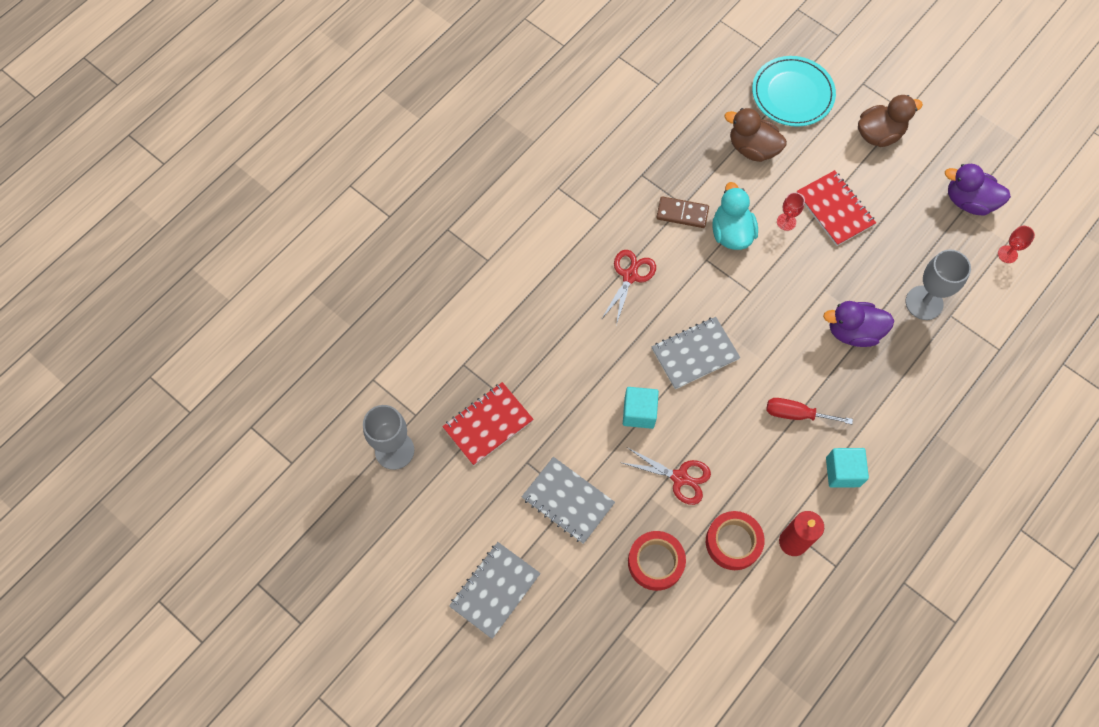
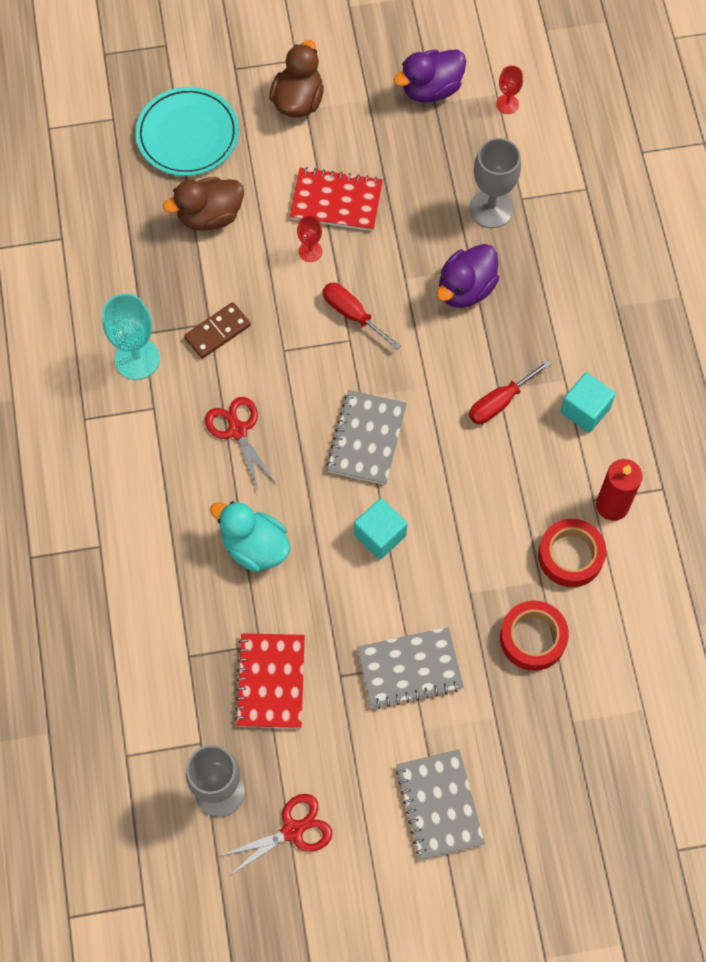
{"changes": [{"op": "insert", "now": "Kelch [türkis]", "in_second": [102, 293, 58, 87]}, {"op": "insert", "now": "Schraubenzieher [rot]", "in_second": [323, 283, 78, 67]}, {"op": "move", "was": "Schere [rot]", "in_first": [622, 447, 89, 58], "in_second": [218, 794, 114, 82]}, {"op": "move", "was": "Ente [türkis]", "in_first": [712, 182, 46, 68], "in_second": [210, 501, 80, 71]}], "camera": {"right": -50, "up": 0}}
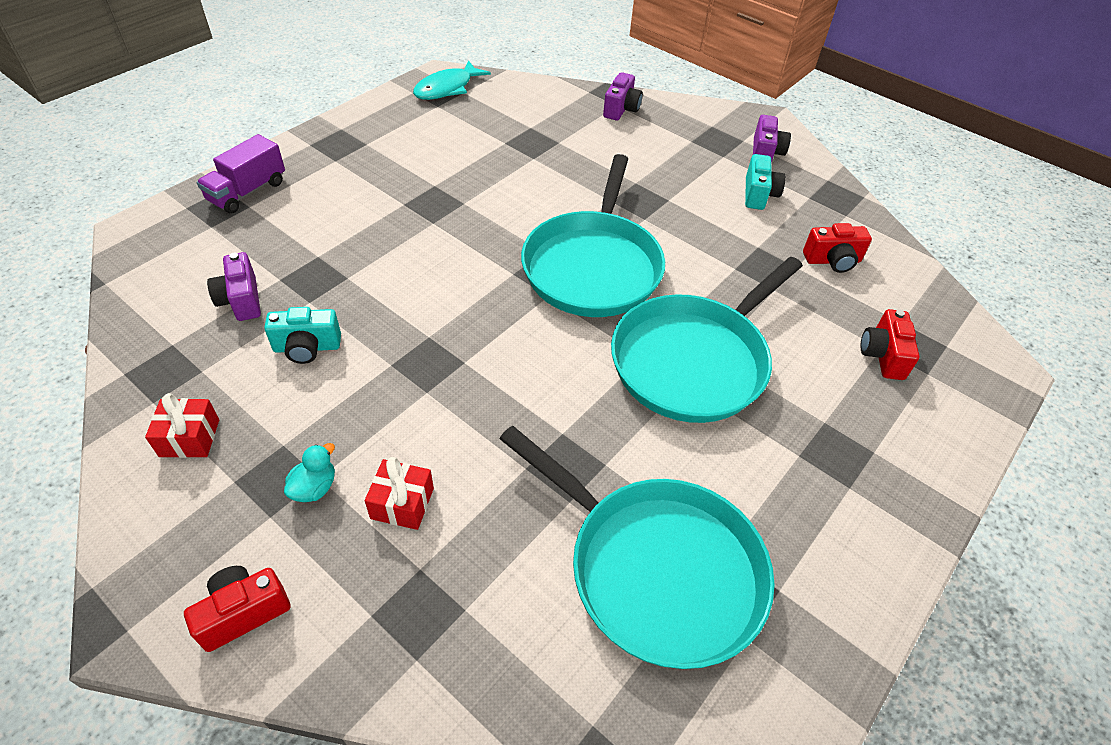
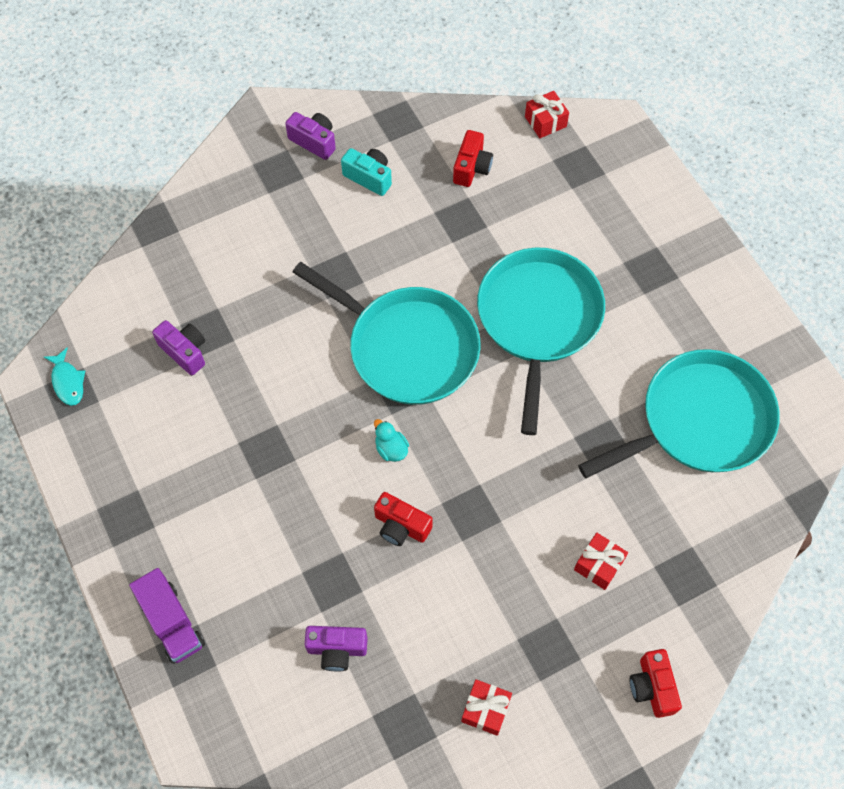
{"changes": [{"op": "delete", "was": "Kamera [türkis]", "in_first": [264, 307, 77, 57]}, {"op": "insert", "now": "Geschenk [rot]", "in_second": [525, 91, 44, 47]}, {"op": "move", "was": "Ente [türkis]", "in_first": [284, 443, 51, 59], "in_second": [374, 419, 35, 43]}, {"op": "move", "was": "Kamera [lila]", "in_first": [603, 72, 40, 49], "in_second": [152, 320, 53, 55]}, {"op": "move", "was": "Kamera [rot]", "in_first": [860, 309, 59, 71], "in_second": [374, 492, 59, 54]}, {"op": "rotate", "was": "Pfanne [türkis]", "in_first": [611, 257, 192, 166], "in_second": [477, 248, 128, 187], "clockwise": -150}, {"op": "resize", "was": "Fisch [türkis]", "in_first": [413, 60, 78, 40], "in_second": [44, 348, 41, 58], "ratio": 0.65}], "camera": {"right": -65, "up": 15}}
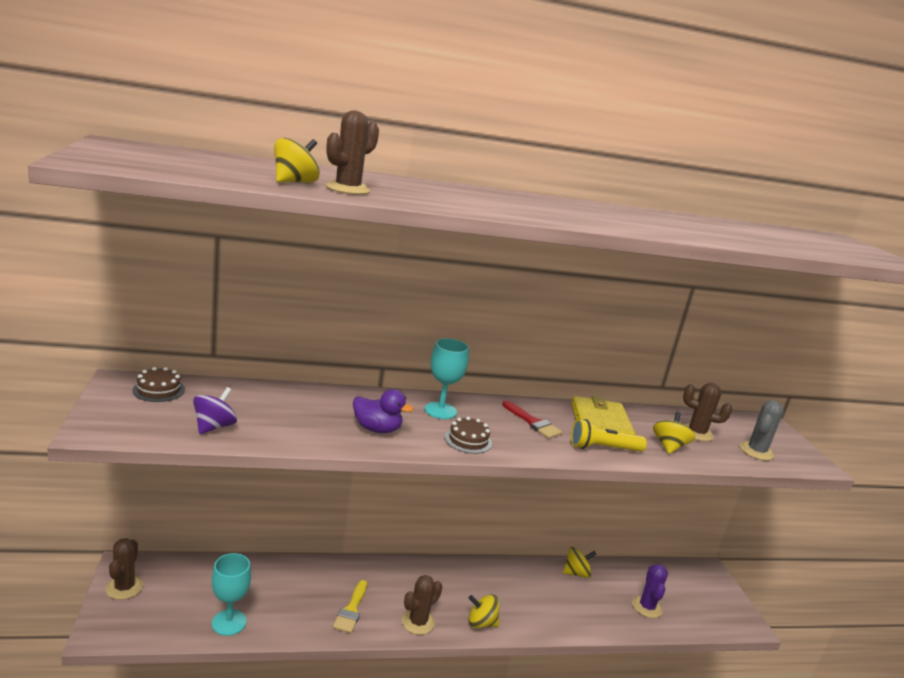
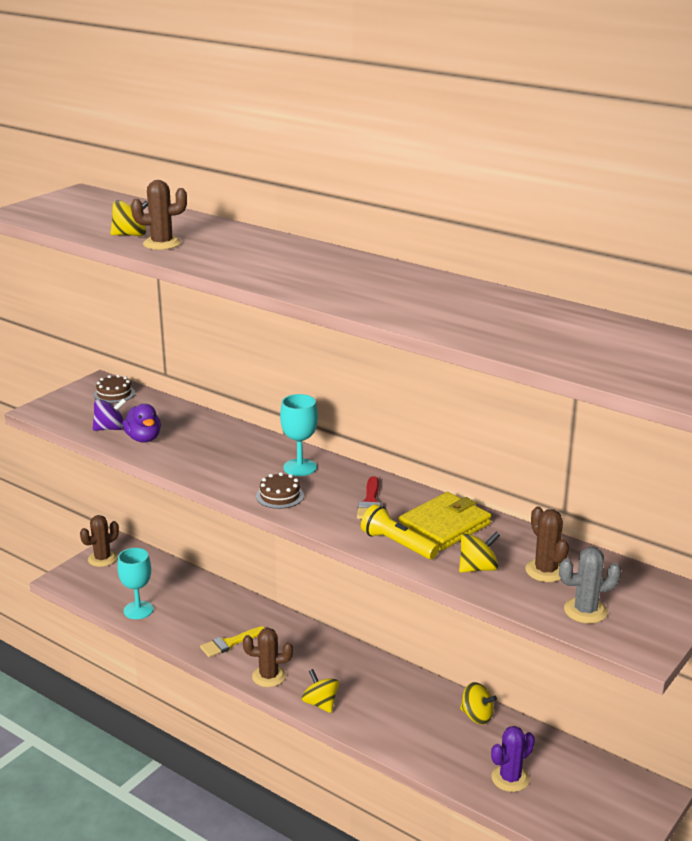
{"changes": [{"op": "move", "was": "Ente [lila]", "in_first": [353, 389, 61, 44], "in_second": [123, 404, 38, 39]}], "camera": {"right": 50, "up": 5}}
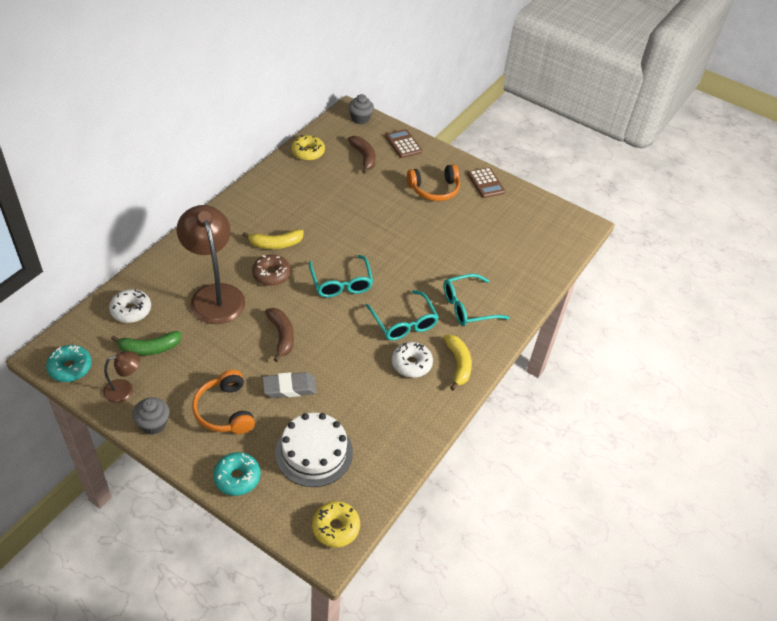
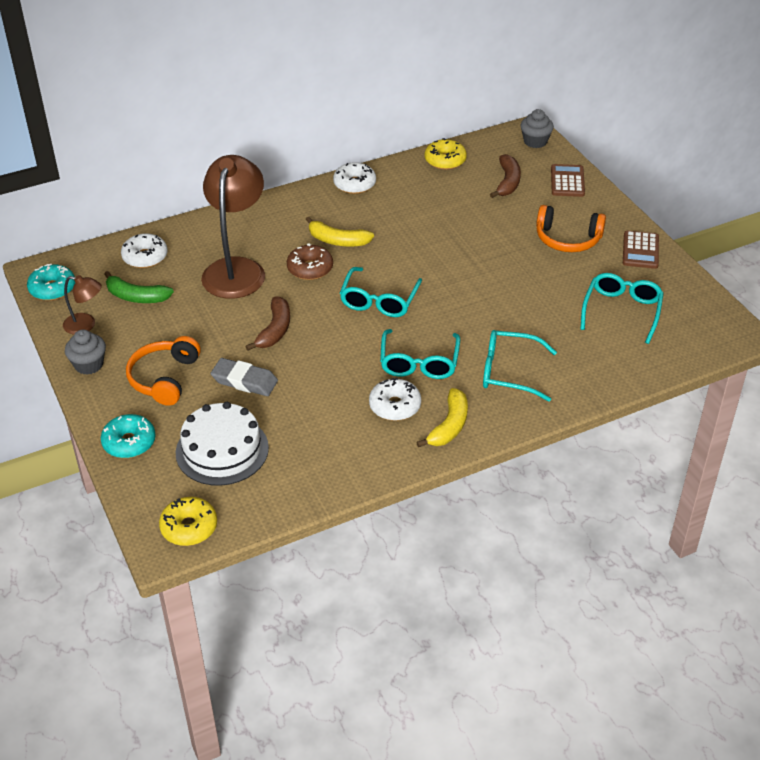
{"changes": [{"op": "insert", "now": "Donut [weiß]", "in_second": [333, 162, 43, 32]}, {"op": "insert", "now": "Brille [türkis]", "in_second": [581, 273, 83, 71]}], "camera": {"right": 35, "up": -5}}
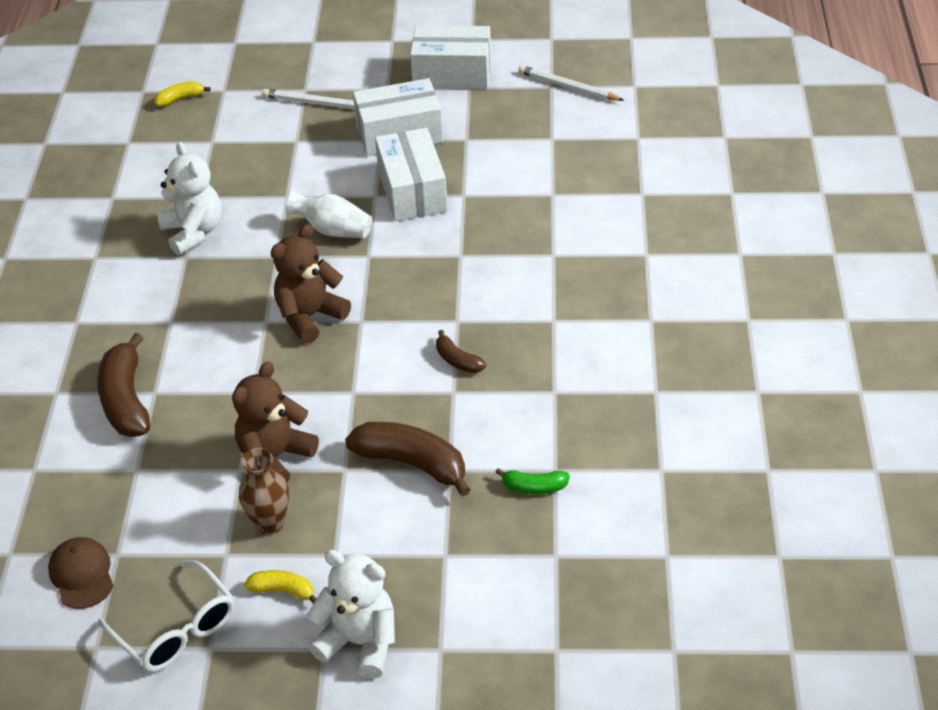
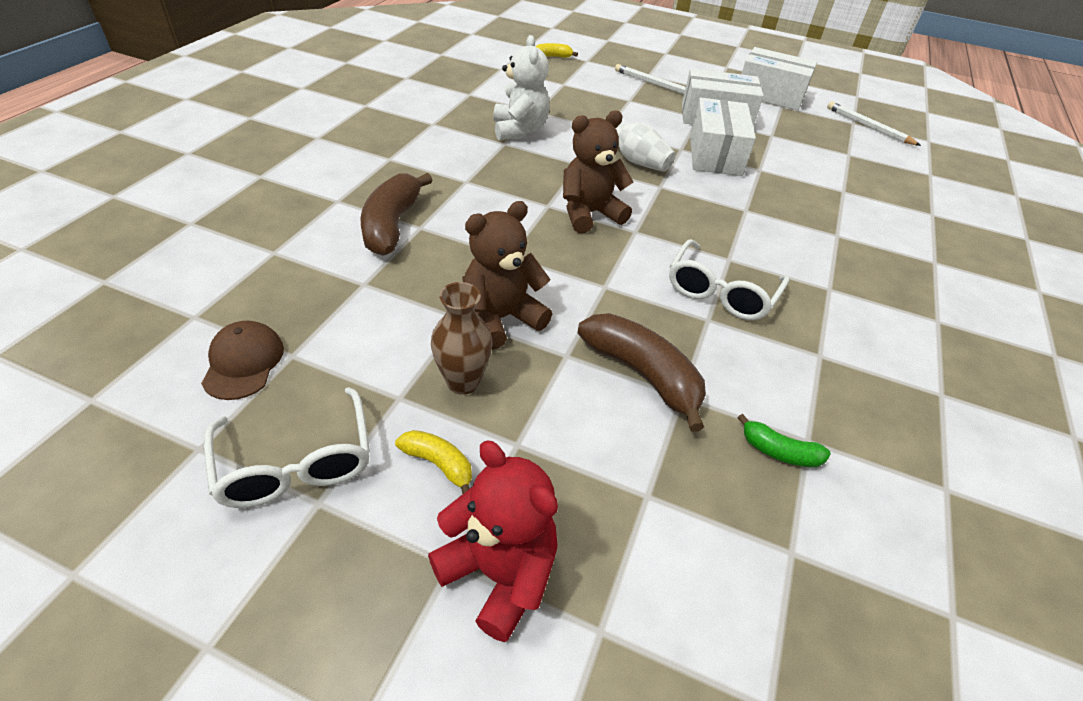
{"changes": [{"op": "replace", "was": "Banane [braun]", "now": "Brille [weiß]", "in_first": [436, 330, 50, 43], "in_second": [669, 239, 120, 81]}, {"op": "recolor", "was": "Teddybär [weiß]", "now": "Teddybär [rot]", "in_first": [307, 550, 88, 129], "in_second": [428, 440, 130, 202]}], "camera": {"right": 15, "up": 0}}
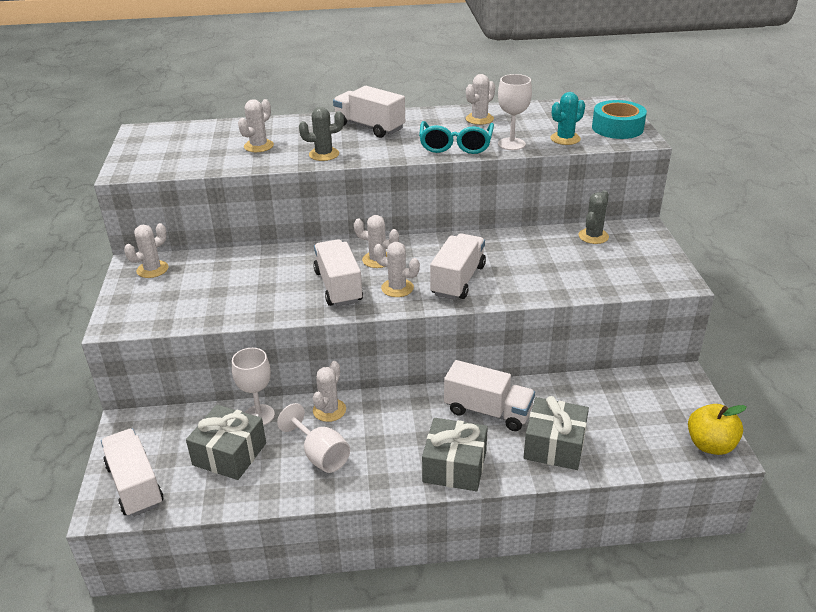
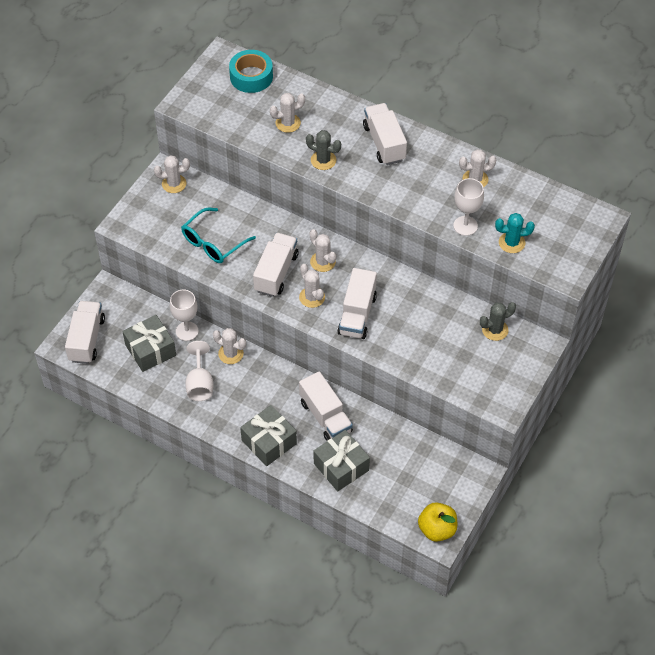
{"changes": [{"op": "move", "was": "Brille [türkis]", "in_first": [419, 121, 75, 33], "in_second": [181, 208, 75, 55]}, {"op": "move", "was": "Klebeband [türkis]", "in_first": [592, 100, 55, 39], "in_second": [229, 50, 44, 43]}, {"op": "rotate", "was": "Kaktus [weiß]", "in_first": [313, 361, 33, 61], "in_second": [213, 328, 33, 36], "clockwise": 60}, {"op": "rotate", "was": "Lastwagen [weiß]", "in_first": [430, 233, 56, 67], "in_second": [337, 268, 40, 71], "clockwise": 135}], "camera": {"right": 35, "up": 20}}
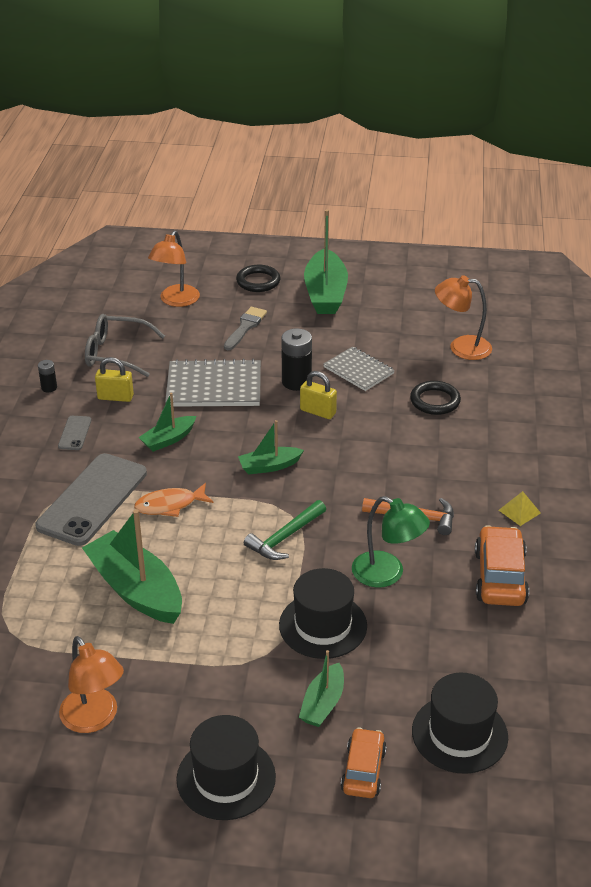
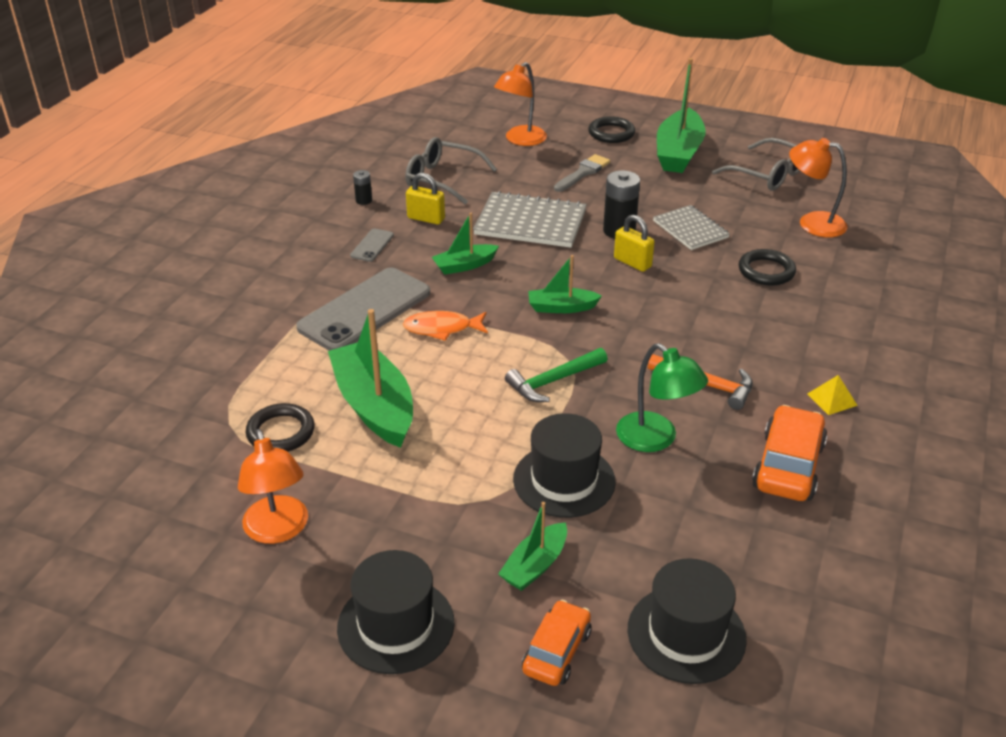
{"changes": [{"op": "insert", "now": "Ring [schwarz]", "in_second": [246, 403, 69, 49]}, {"op": "insert", "now": "Brille [grau]", "in_second": [712, 138, 88, 53]}], "camera": {"right": 15, "up": 0}}
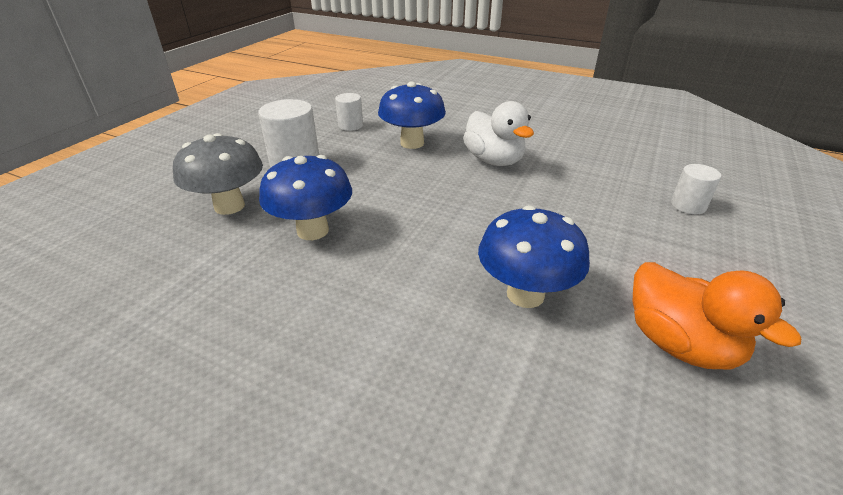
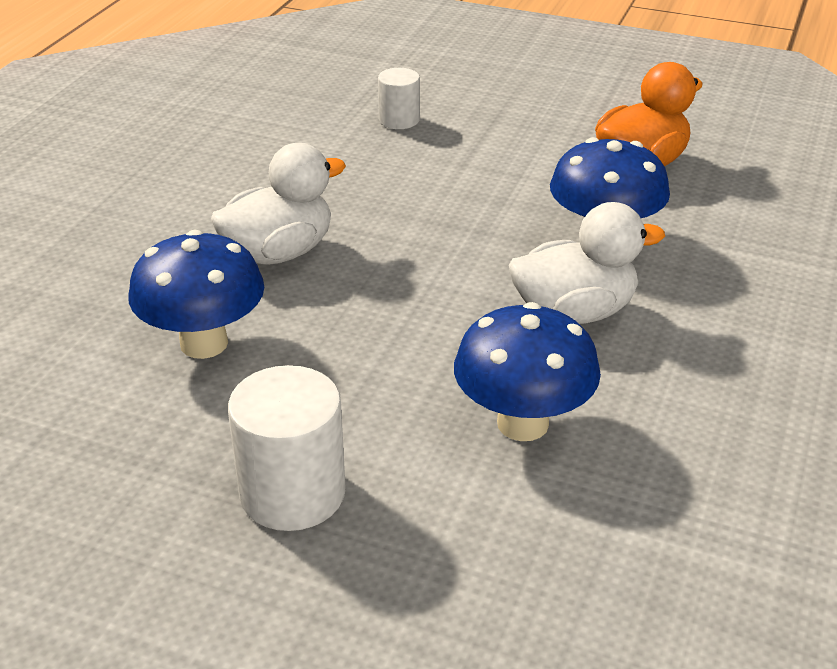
{"changes": [{"op": "delete", "was": "Pilz [grau]", "in_first": [173, 133, 90, 82]}, {"op": "delete", "was": "Vollzylinder [weiß]", "in_first": [335, 93, 28, 38]}, {"op": "insert", "now": "Ente [weiß]", "in_second": [509, 202, 156, 122]}], "camera": {"right": -95, "up": 0}}
